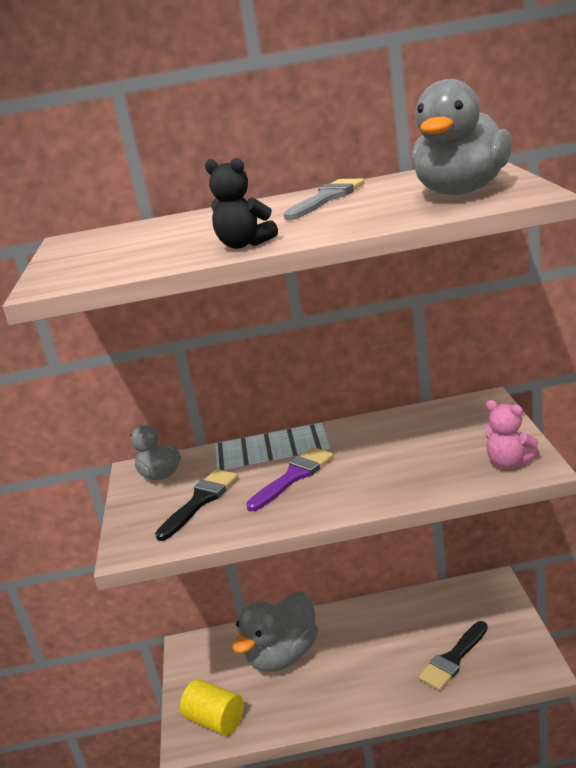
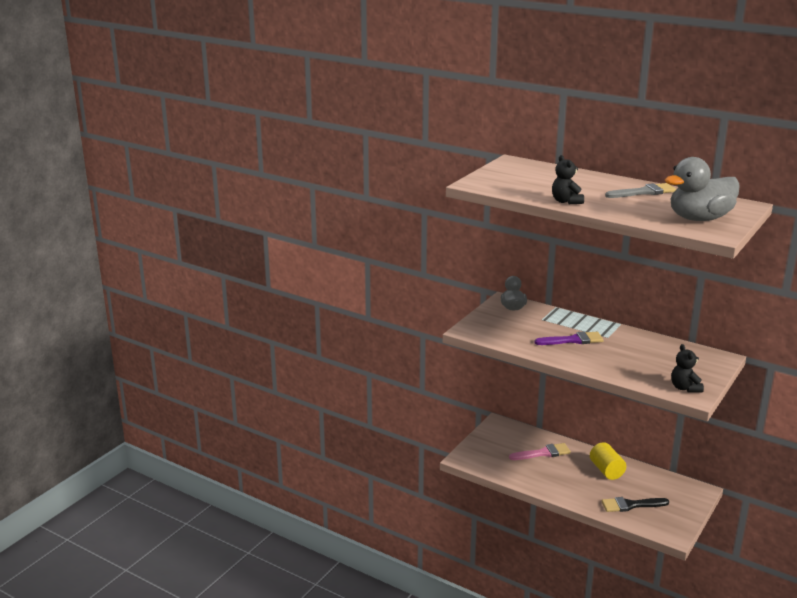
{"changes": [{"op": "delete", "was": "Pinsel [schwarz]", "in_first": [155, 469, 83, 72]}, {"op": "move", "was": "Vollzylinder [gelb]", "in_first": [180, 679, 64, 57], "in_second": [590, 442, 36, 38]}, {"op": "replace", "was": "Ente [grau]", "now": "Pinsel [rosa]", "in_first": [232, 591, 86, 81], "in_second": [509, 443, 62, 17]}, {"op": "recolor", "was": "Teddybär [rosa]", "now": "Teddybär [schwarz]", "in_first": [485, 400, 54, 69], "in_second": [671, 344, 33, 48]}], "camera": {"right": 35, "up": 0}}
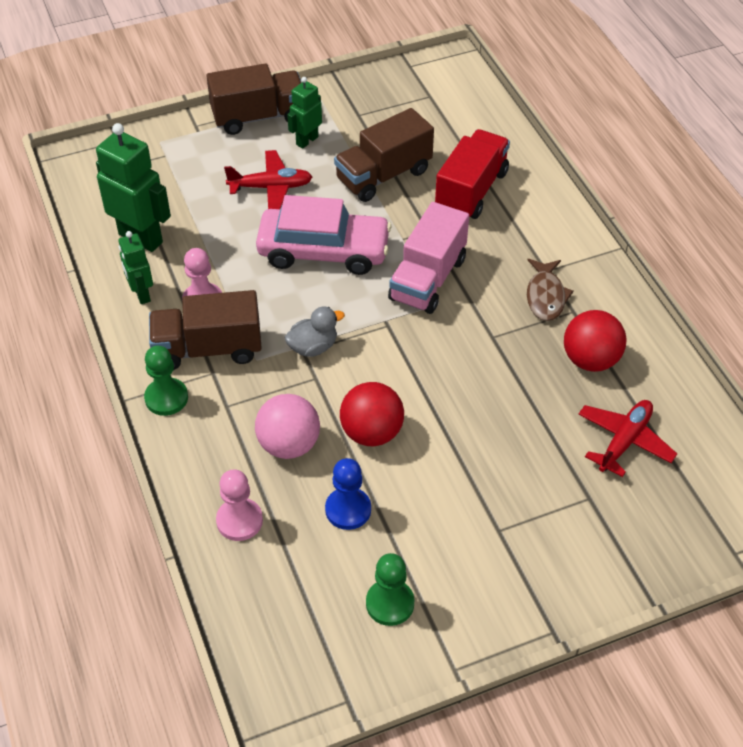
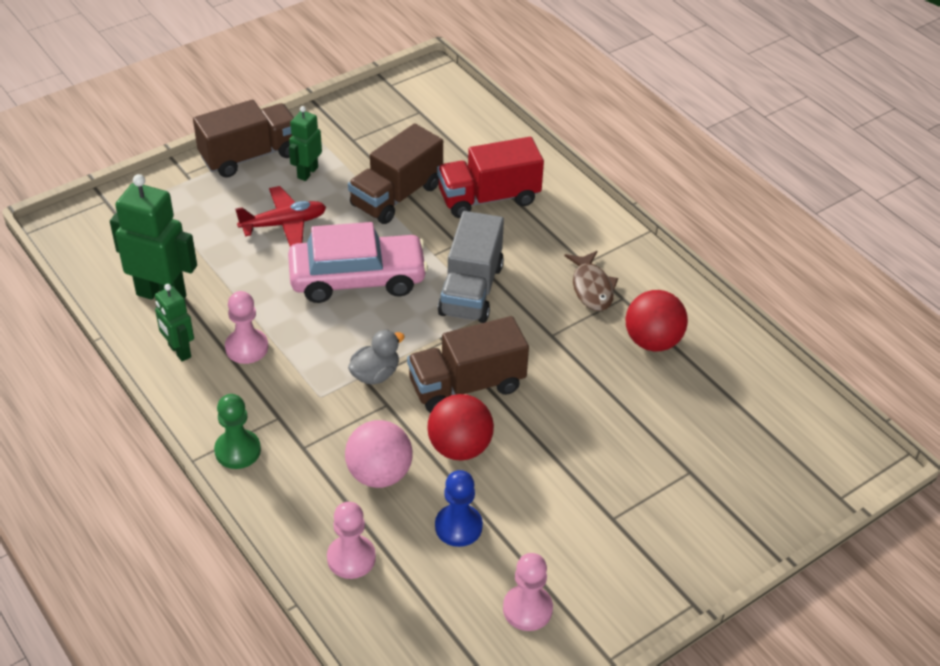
{"changes": [{"op": "delete", "was": "Flugzeug [rot]", "in_first": [578, 400, 99, 77]}, {"op": "move", "was": "Lastwagen [braun]", "in_first": [149, 290, 113, 80], "in_second": [407, 316, 122, 97]}, {"op": "recolor", "was": "Bauer [grün]", "now": "Bauer [rosa]", "in_first": [366, 553, 49, 73], "in_second": [503, 553, 50, 78]}, {"op": "recolor", "was": "Lastwagen [rosa]", "now": "Lastwagen [grau]", "in_first": [388, 202, 81, 112], "in_second": [438, 211, 66, 112]}, {"op": "rotate", "was": "Lastwagen [rot]", "in_first": [435, 129, 75, 90], "in_second": [437, 137, 107, 81], "clockwise": -120}], "camera": {"right": -15, "up": -5}}
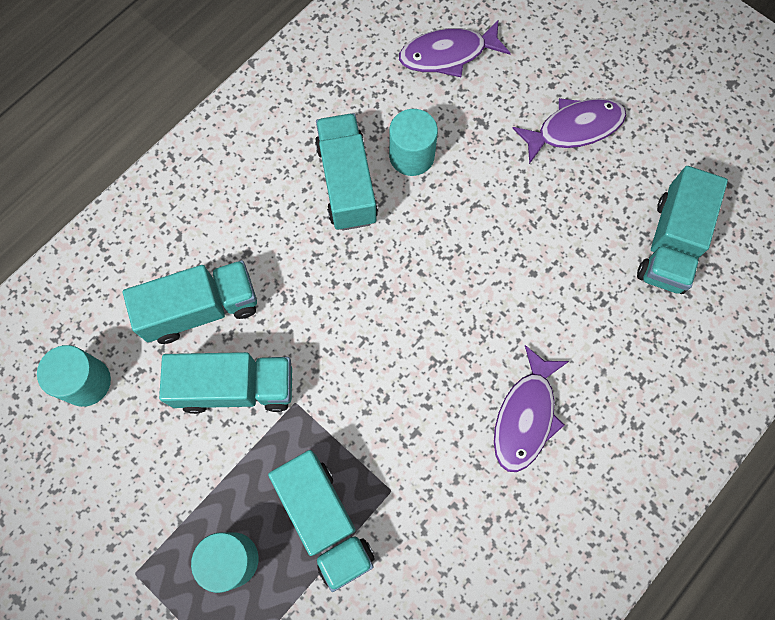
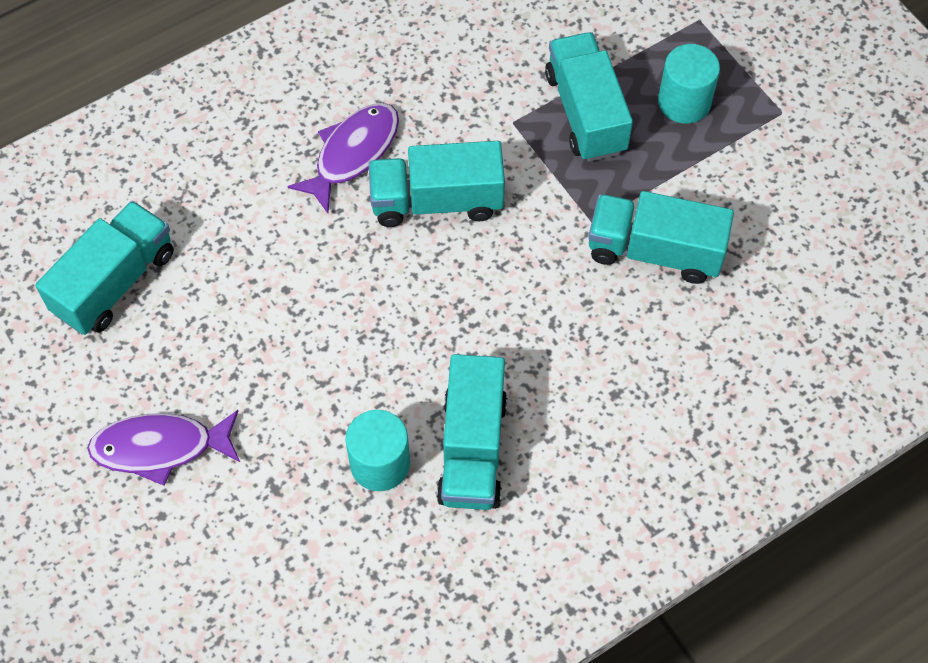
{"changes": [{"op": "delete", "was": "Vollzylinder [türkis]", "in_first": [37, 345, 74, 62]}, {"op": "delete", "was": "Fisch [lila]", "in_first": [399, 19, 112, 58]}, {"op": "move", "was": "Lastwagen [türkis]", "in_first": [123, 260, 134, 84], "in_second": [368, 141, 137, 86]}], "camera": {"right": -165, "up": -10}}
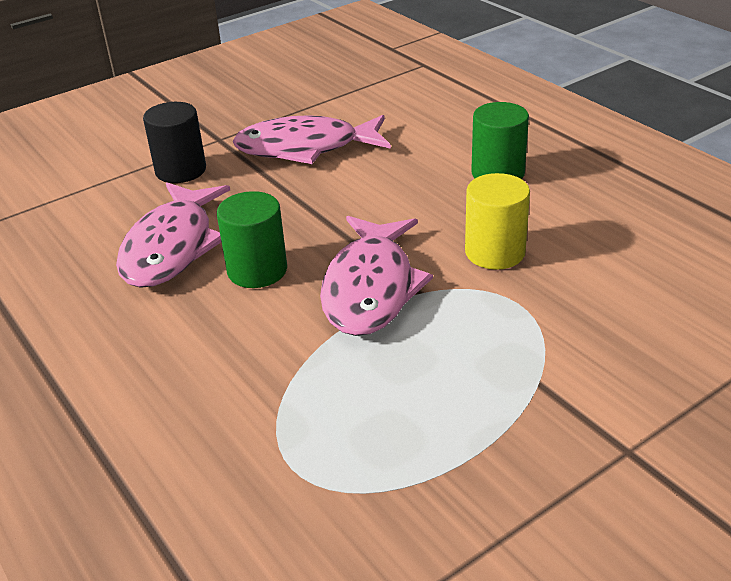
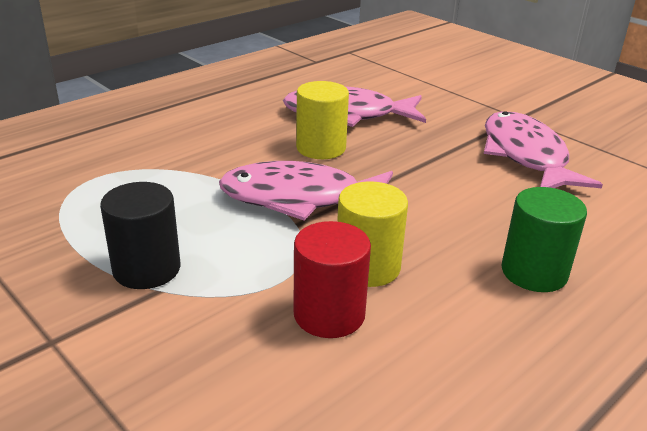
{"changes": [{"op": "insert", "now": "Vollzylinder [rot]", "in_second": [294, 221, 77, 117]}, {"op": "move", "was": "Vollzylinder [schwarz]", "in_first": [143, 102, 63, 81], "in_second": [100, 182, 81, 107]}, {"op": "recolor", "was": "Vollzylinder [grün]", "now": "Vollzylinder [gelb]", "in_first": [217, 191, 70, 97], "in_second": [296, 81, 53, 78]}], "camera": {"right": 80, "up": -5}}
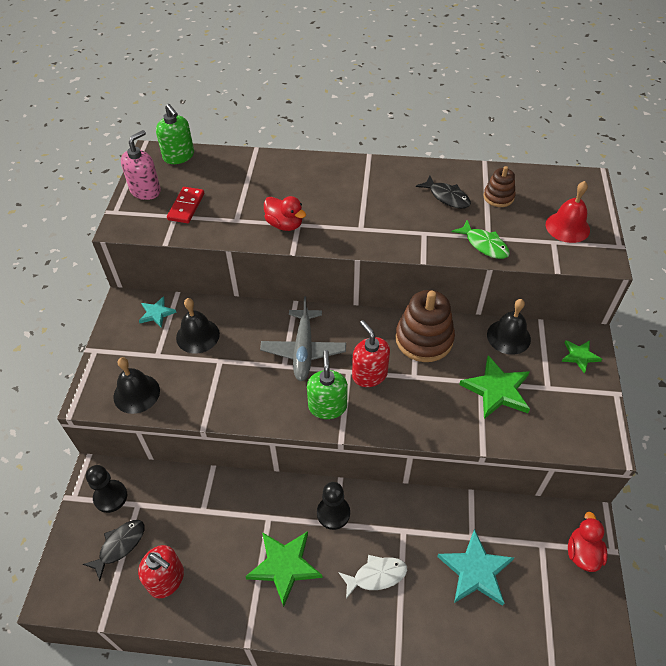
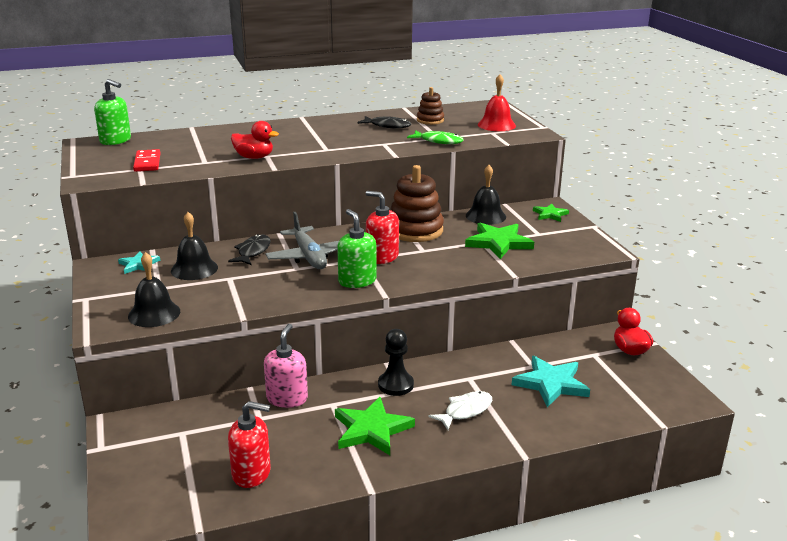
{"changes": [{"op": "delete", "was": "Bauer [schwarz]", "in_first": [86, 465, 41, 48]}, {"op": "move", "was": "Fisch [schwarz]", "in_first": [83, 520, 62, 61], "in_second": [228, 234, 43, 31]}, {"op": "move", "was": "Seifenspender [rosa]", "in_first": [121, 130, 40, 70], "in_second": [264, 324, 44, 84]}], "camera": {"right": -25, "up": -25}}
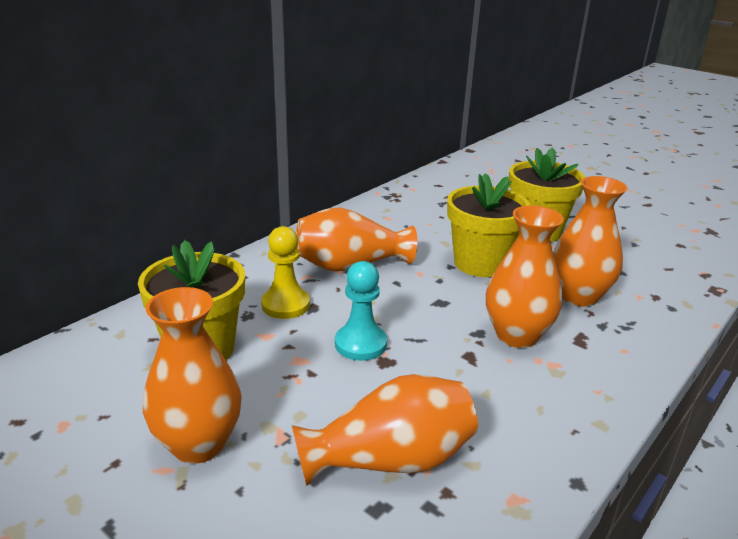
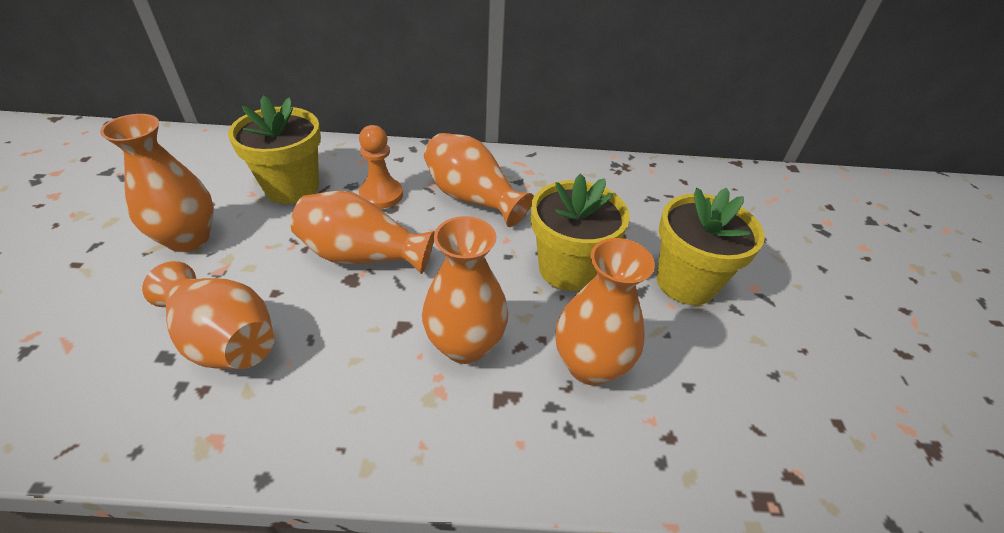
{"changes": [{"op": "replace", "was": "Bauer [türkis]", "now": "Vase [orange]", "in_first": [335, 261, 52, 100], "in_second": [291, 191, 144, 83]}, {"op": "recolor", "was": "Bauer [gelb]", "now": "Bauer [orange]", "in_first": [261, 226, 49, 93], "in_second": [359, 125, 44, 84]}], "camera": {"right": 50, "up": 15}}
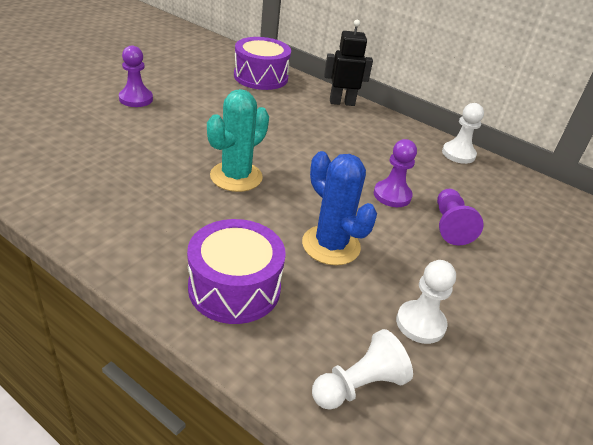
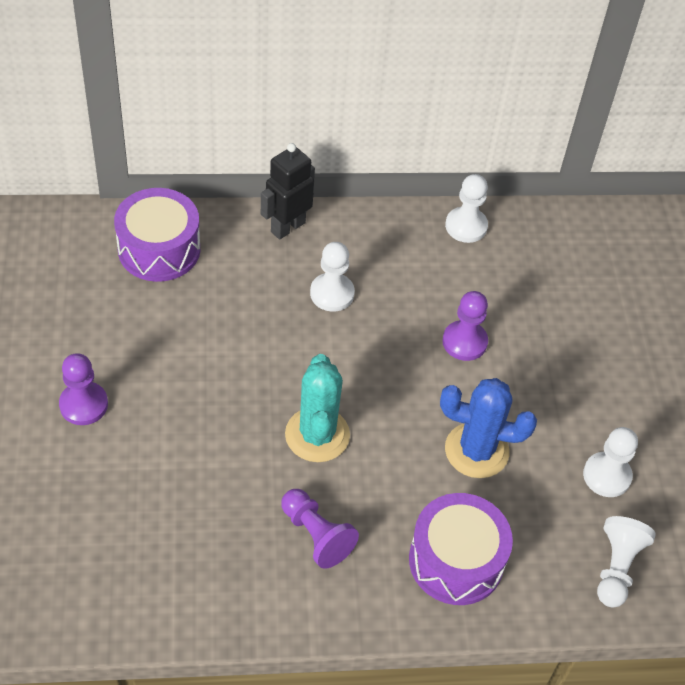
{"changes": [{"op": "insert", "now": "Bauer [weiß]", "in_second": [310, 242, 45, 69]}, {"op": "move", "was": "Bauer [lila]", "in_first": [437, 189, 47, 57], "in_second": [281, 489, 78, 80]}], "camera": {"right": -40, "up": 15}}
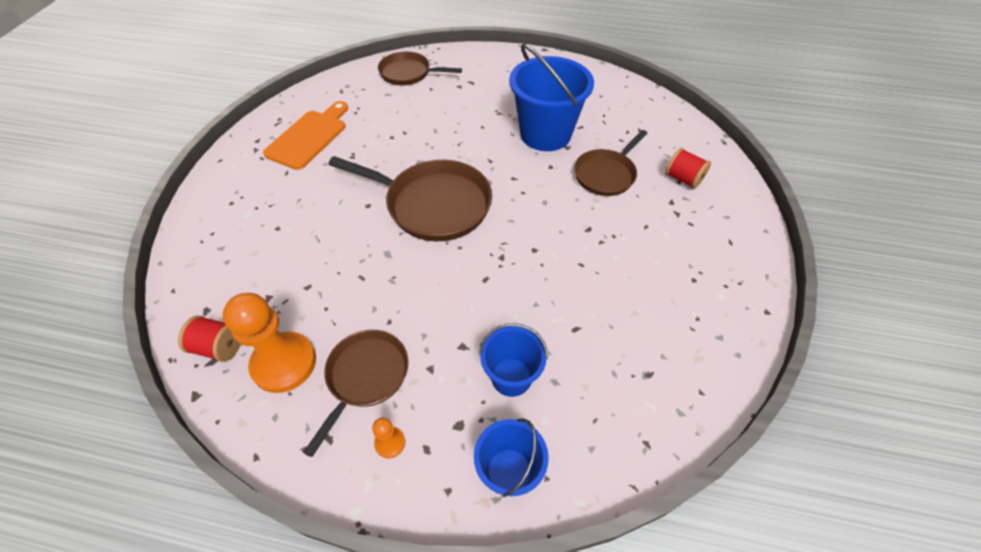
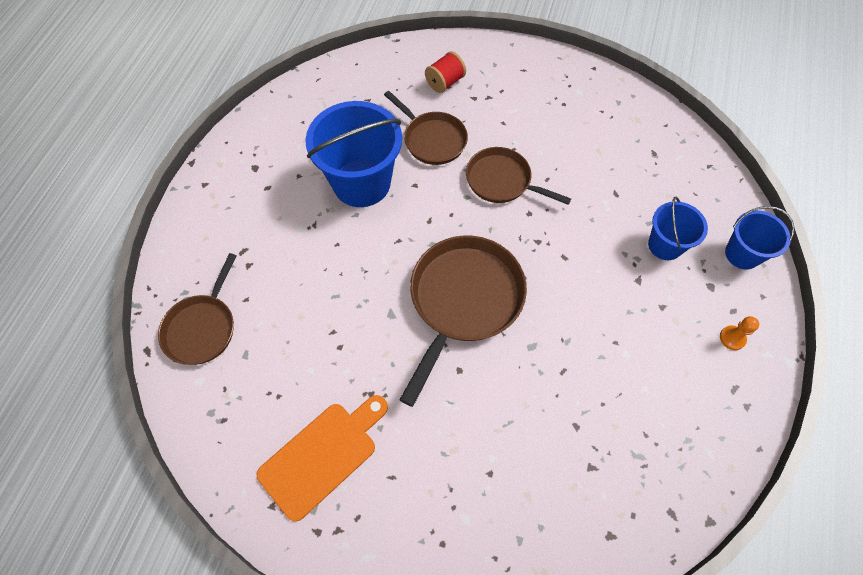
{"changes": [{"op": "delete", "was": "Garnrolle [rot]", "in_first": [178, 316, 63, 46]}, {"op": "delete", "was": "Bauer [orange]", "in_first": [223, 293, 93, 100]}, {"op": "move", "was": "Pfanne [braun]", "in_first": [303, 330, 105, 127], "in_second": [466, 147, 105, 58]}, {"op": "rotate", "was": "Schneidebrett [orange]", "in_first": [263, 101, 85, 69], "in_second": [257, 395, 131, 127], "clockwise": 105}], "camera": {"right": -85, "up": 10}}
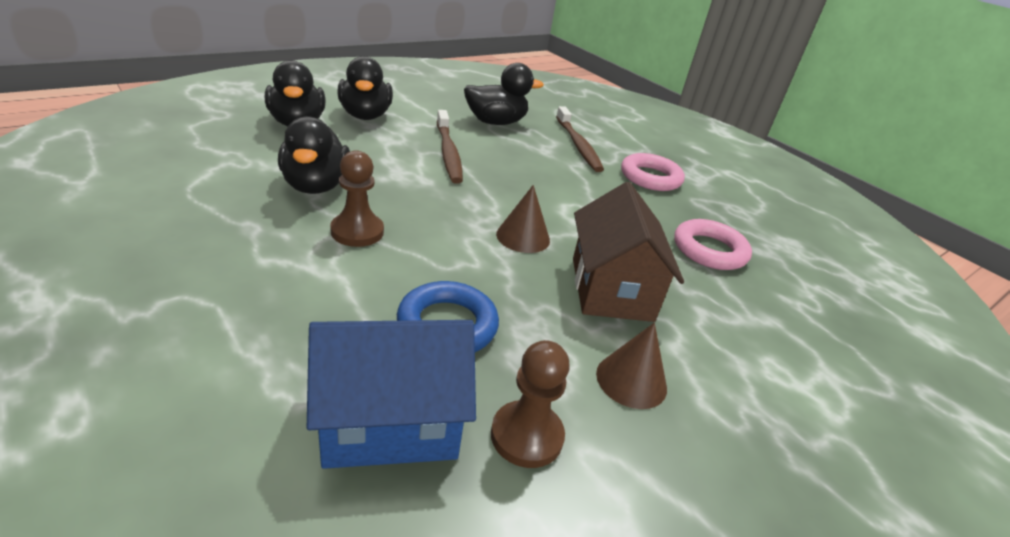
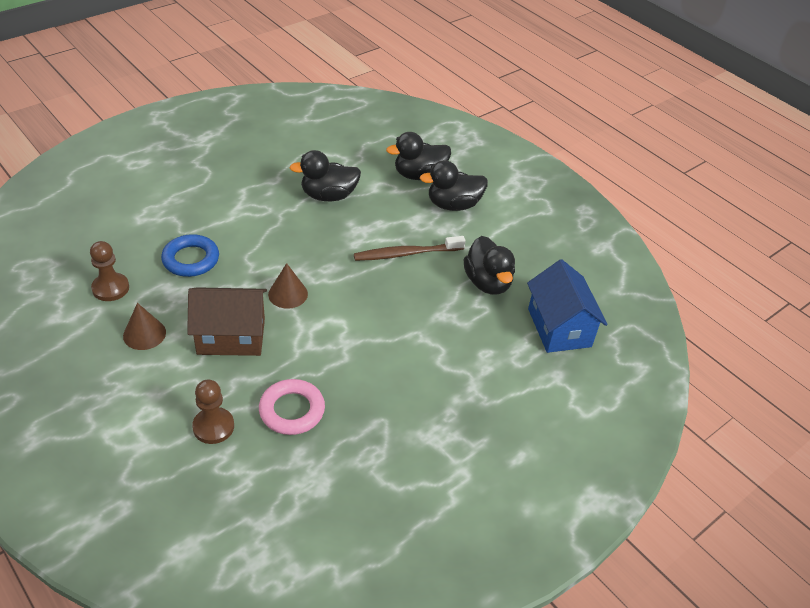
{"changes": [{"op": "delete", "was": "Zahnbürste [braun]", "in_first": [556, 106, 48, 66]}, {"op": "delete", "was": "Ring [rosa]", "in_first": [621, 153, 64, 38]}, {"op": "move", "was": "Haus [blau]", "in_first": [307, 320, 169, 149], "in_second": [527, 259, 81, 94]}, {"op": "move", "was": "Bauer [braun]", "in_first": [330, 150, 54, 97], "in_second": [192, 380, 42, 64]}], "camera": {"right": 90, "up": 10}}
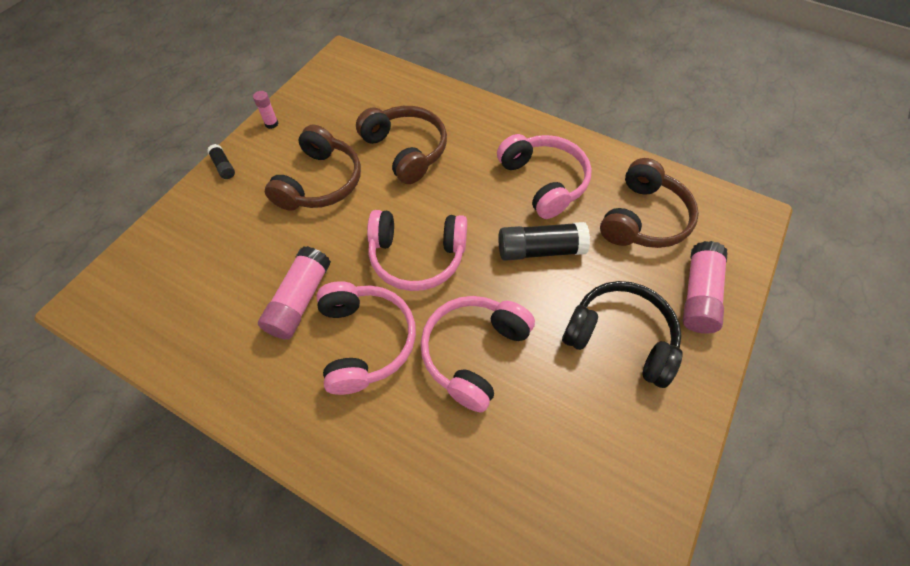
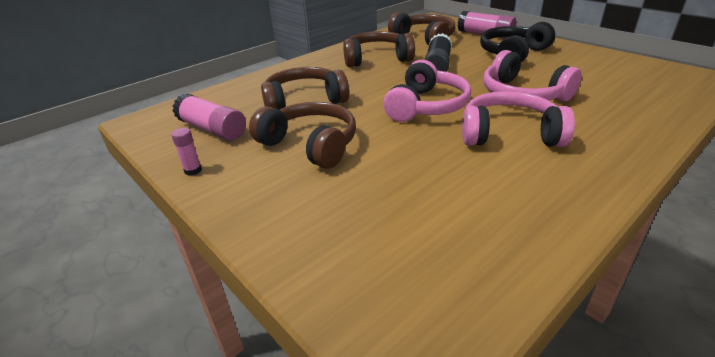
{"changes": [{"op": "delete", "was": "Klebestift [schwarz]", "in_first": [207, 144, 28, 35]}, {"op": "move", "was": "Klebestift [rosa]", "in_first": [258, 246, 73, 94], "in_second": [173, 94, 73, 47]}, {"op": "recolor", "was": "Kopfhörer [rosa]", "now": "Kopfhörer [braun]", "in_first": [497, 134, 95, 85], "in_second": [343, 31, 72, 36]}], "camera": {"right": -70, "up": -25}}
